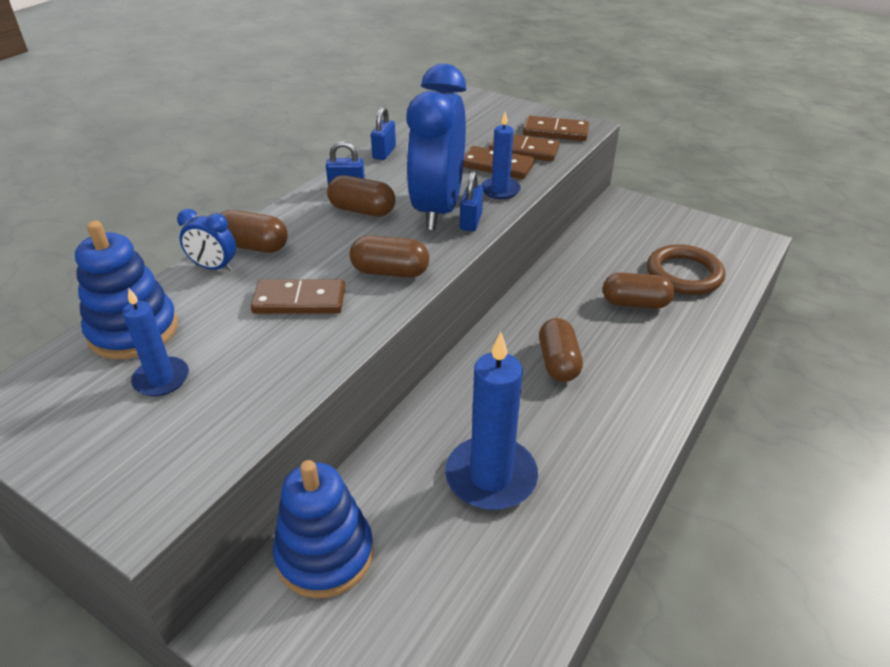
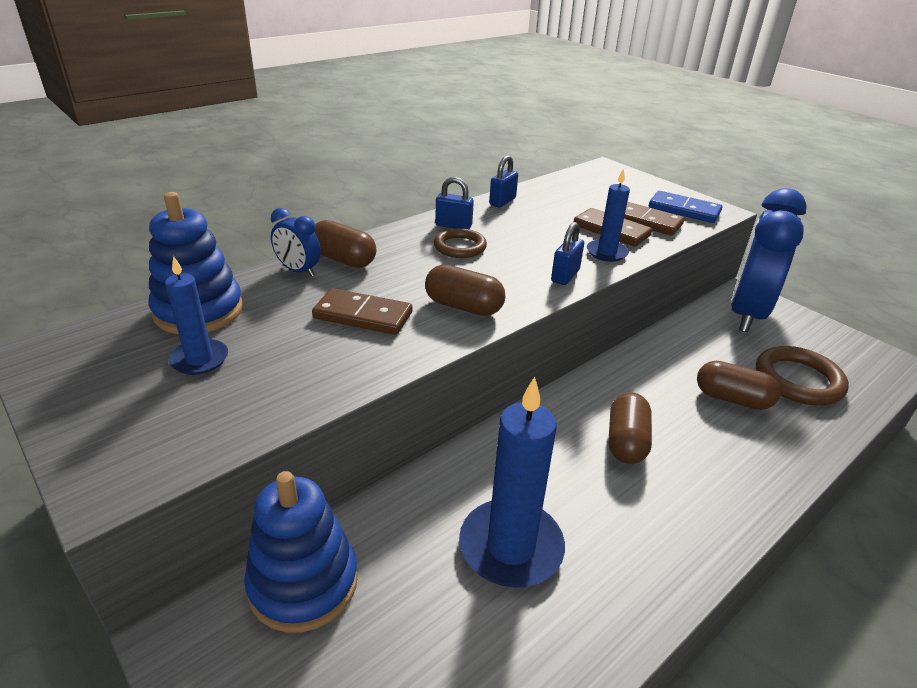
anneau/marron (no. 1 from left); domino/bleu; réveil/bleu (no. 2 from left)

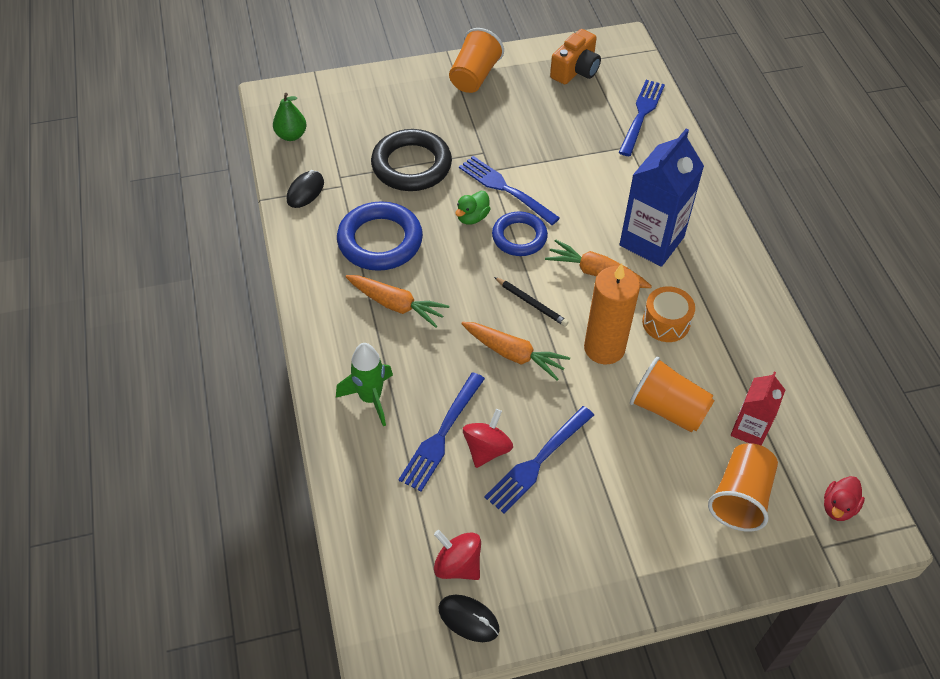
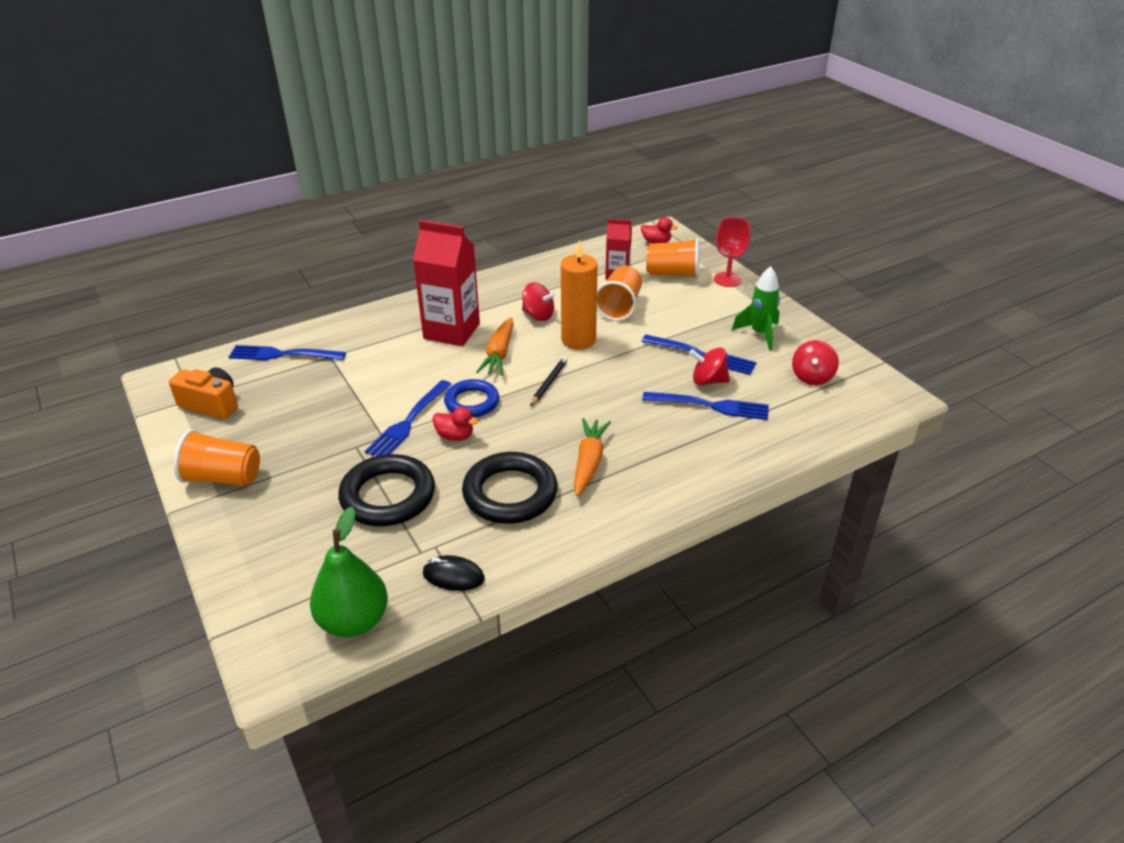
poire/vert; brique de lait/rouge (no. 1 from left); canard/rouge (no. 1 from left); anneau/noir (no. 2 from left); toupie/rouge (no. 1 from left); verre à pied/rouge; fusée/vert; souris/noir (no. 2 from left in the first image); carotte/orange (no. 2 from left in the first image)

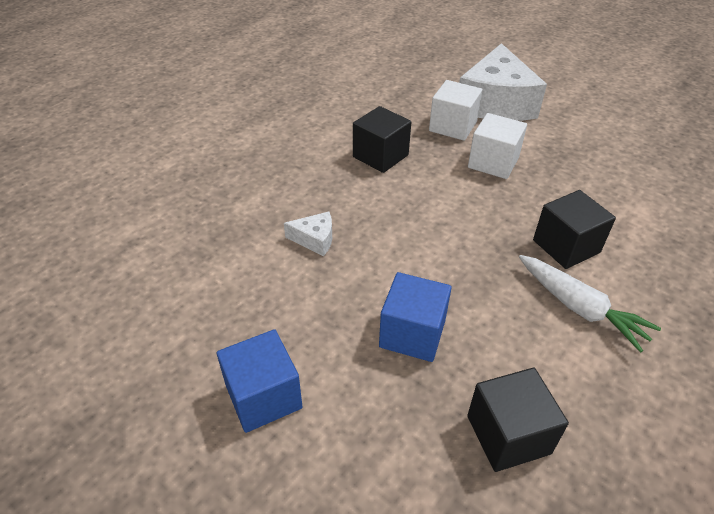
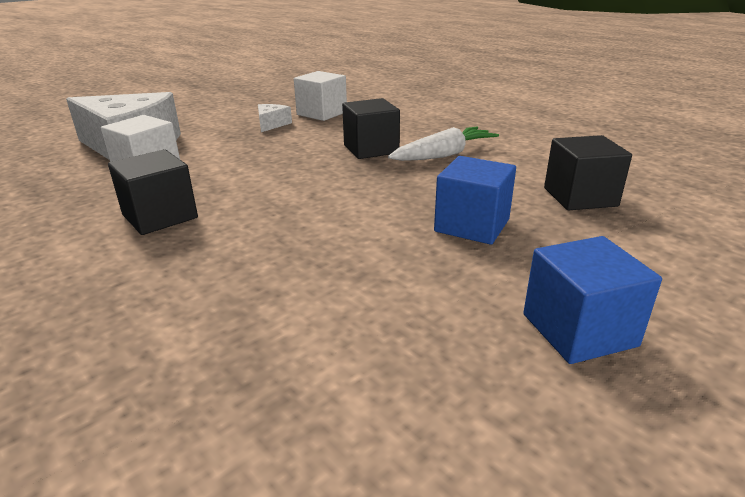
fromage/blanc (no. 2 from left); cube/blanc (no. 2 from left)

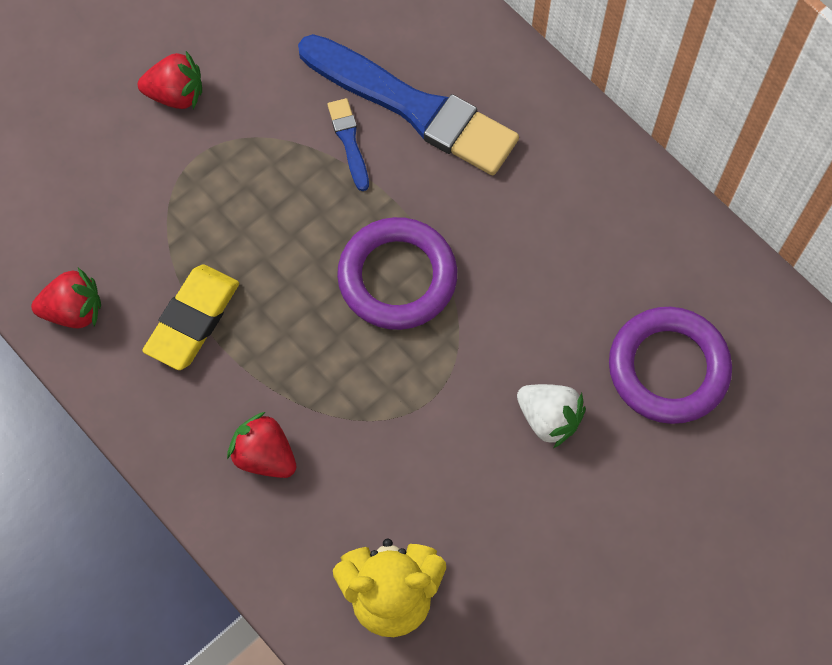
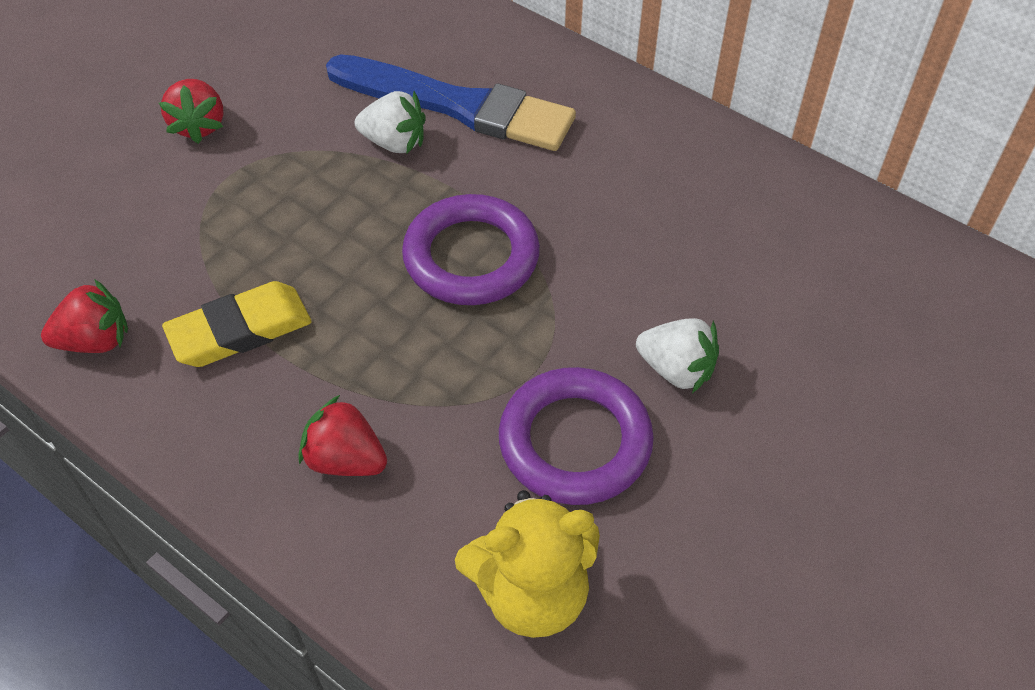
fraise/rouge (no. 2 from left); gomme/jaune; fraise/blanc (no. 1 from left); anneau/violet (no. 2 from left)

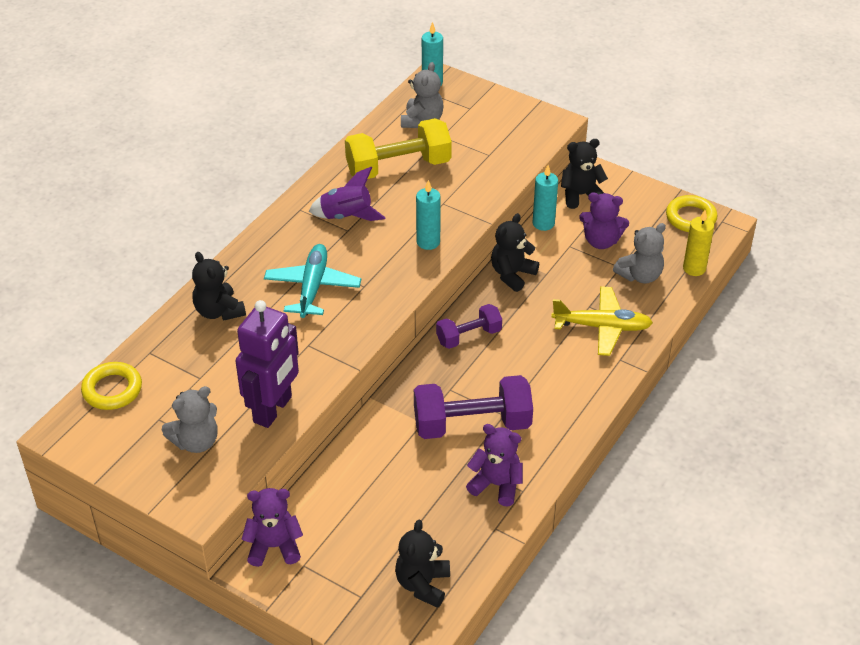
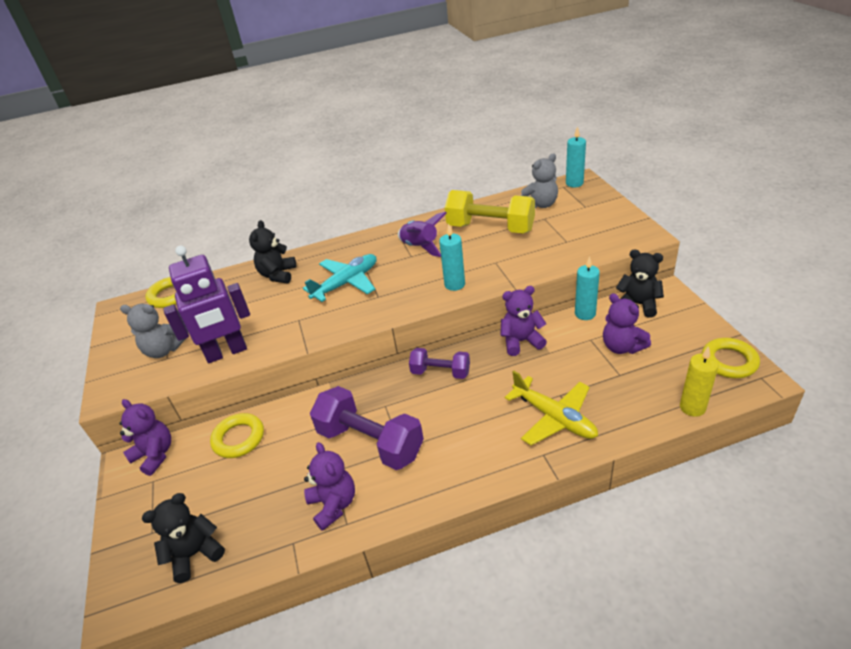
anneau/jaune (no. 2 from left); ours en peluche/violet (no. 3 from left); ours en peluche/gris (no. 3 from left in the first image)

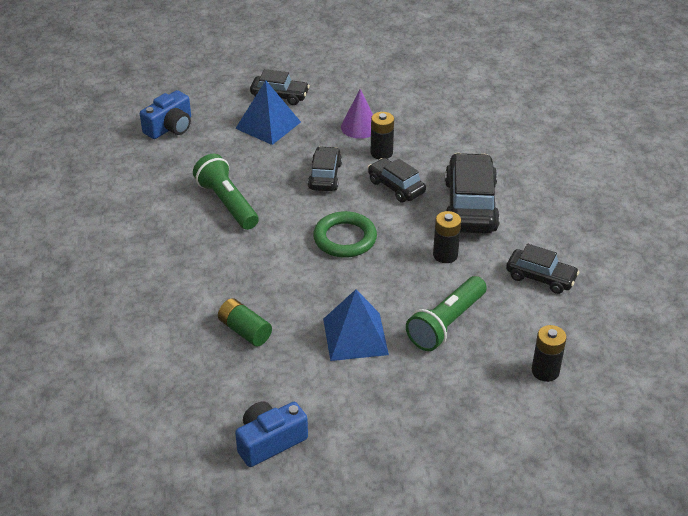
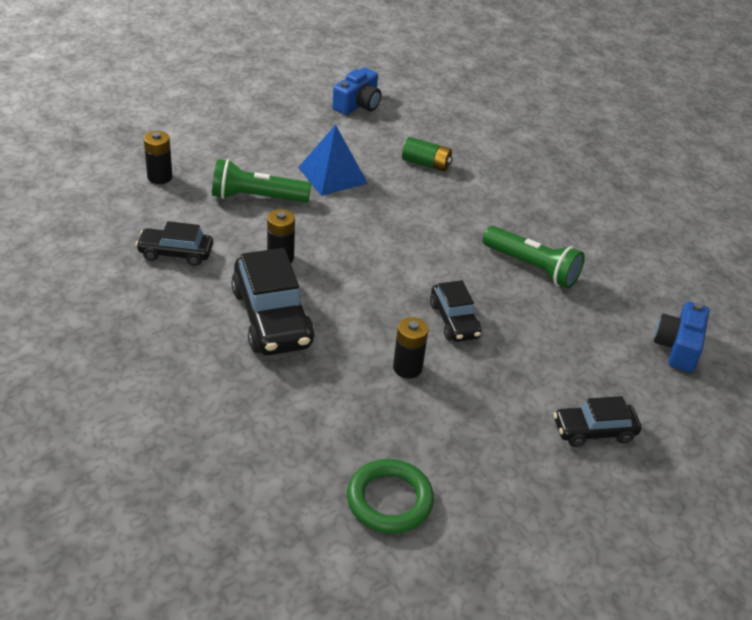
lampe de poche/vert (no. 1 from left); anneau/vert; pyramide/bleu (no. 1 from left in the first image); cône/violet; voiture/noir (no. 3 from left in the first image)

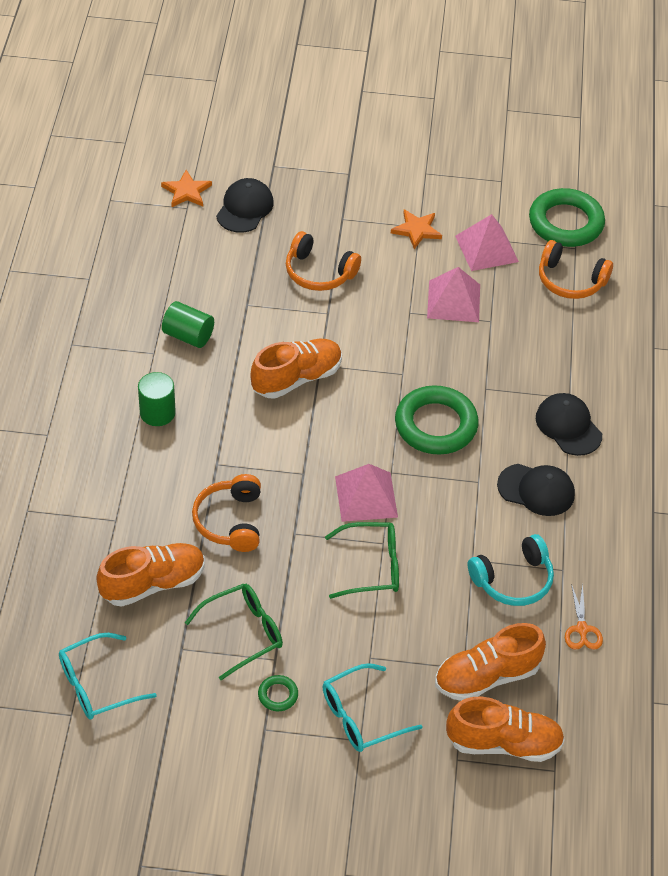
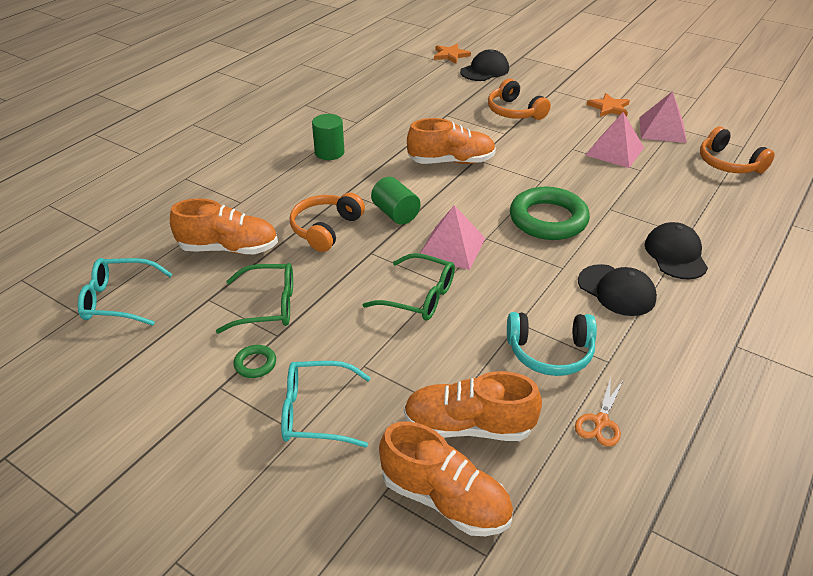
cylindre/vert (no. 2 from left); anneau/vert (no. 3 from left in the first image)

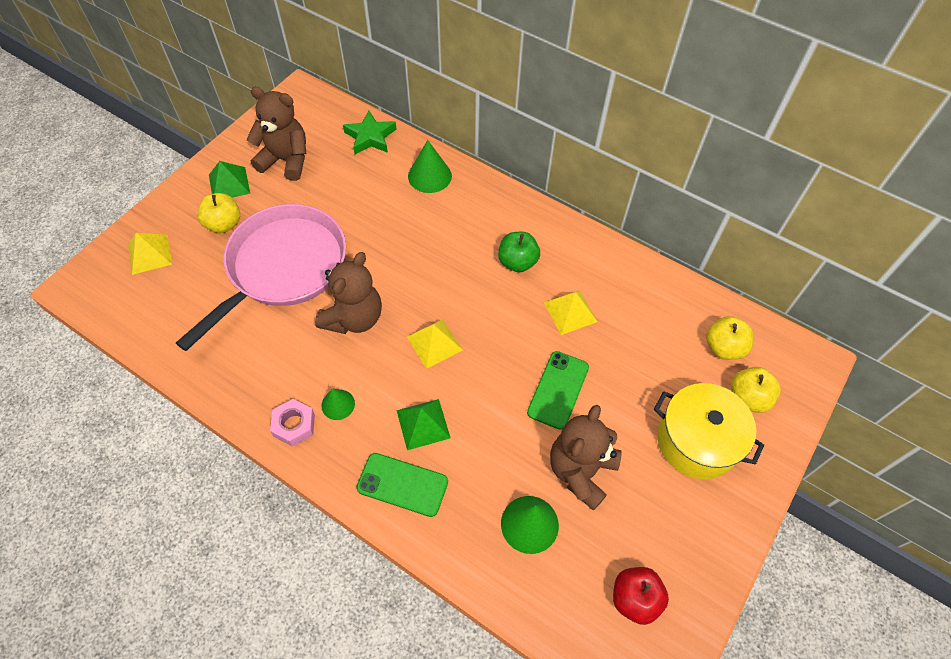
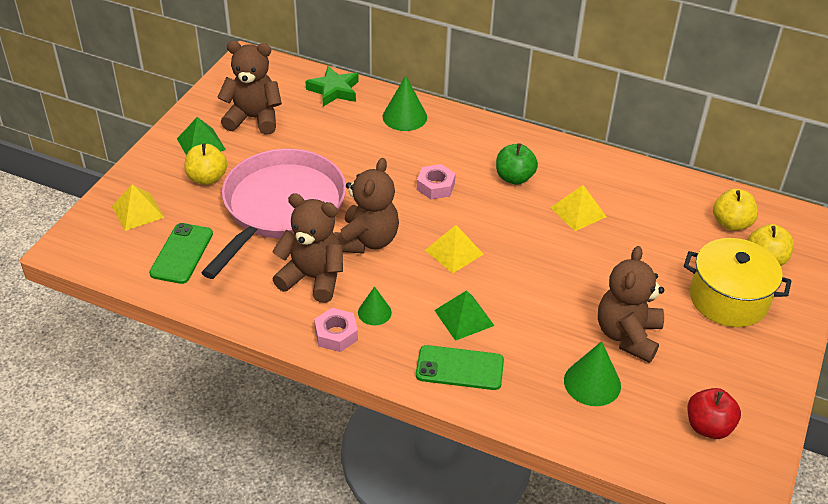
téléphone/vert (no. 1 from left); ours en peluche/marron (no. 2 from left); écrou/rose (no. 2 from left)

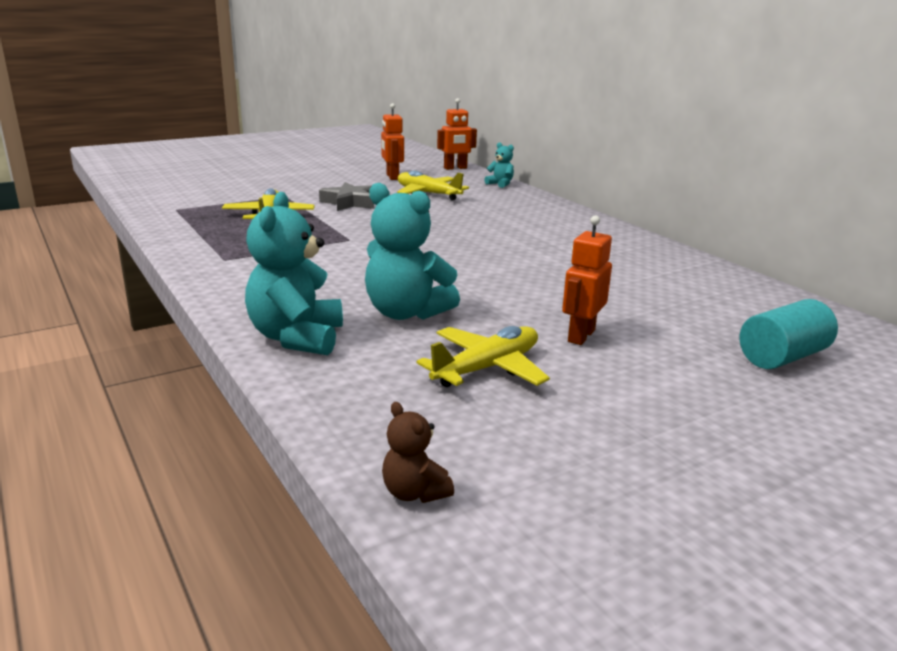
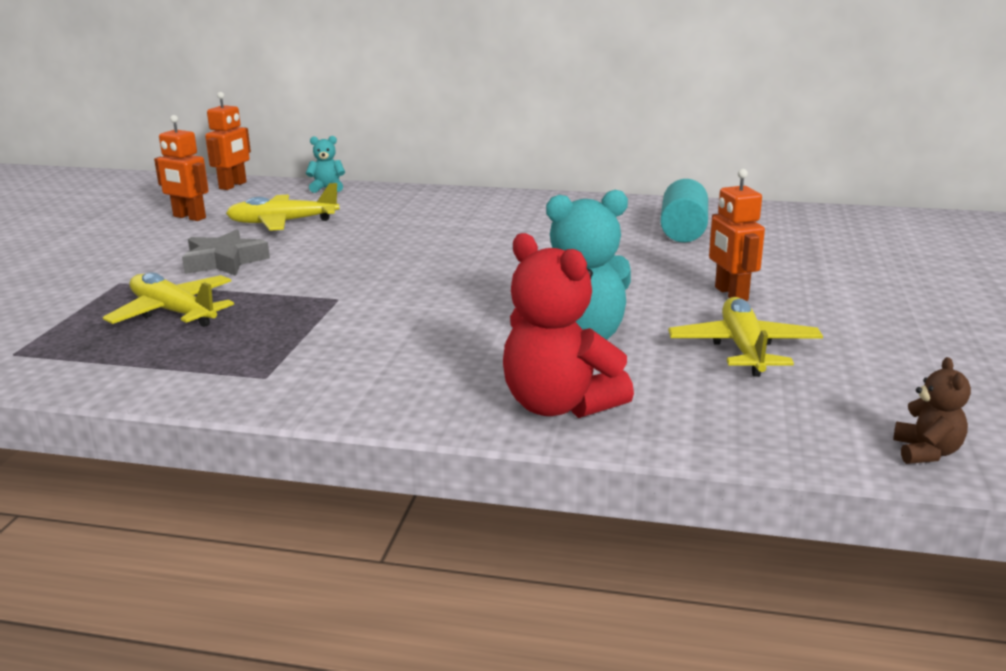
ours en peluche/rouge; cylindre/turquoise; ours en peluche/marron

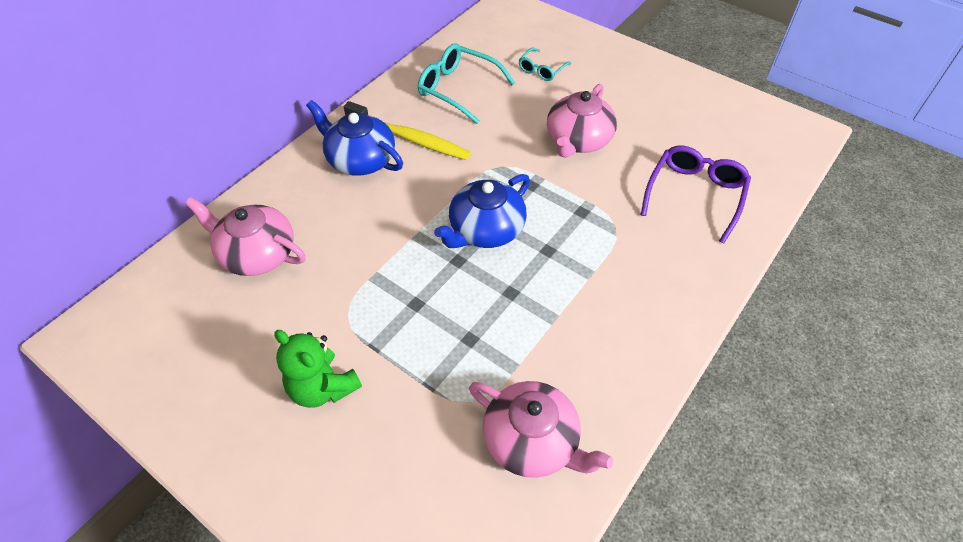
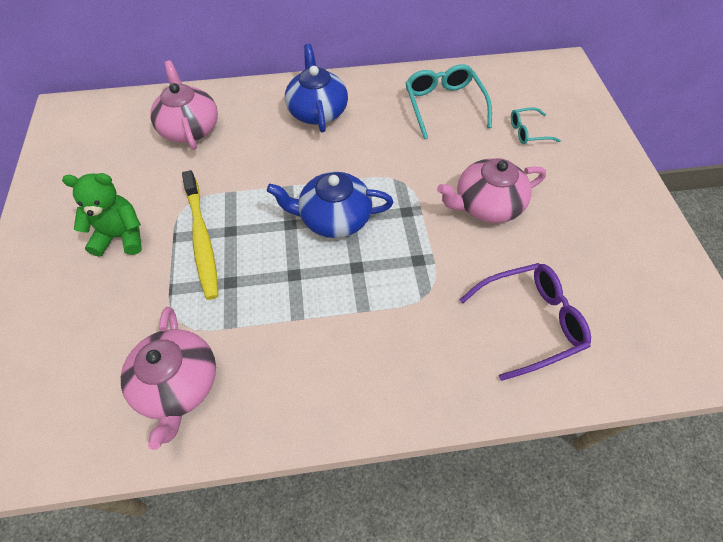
ours en peluche/vert; brosse à dents/jaune

